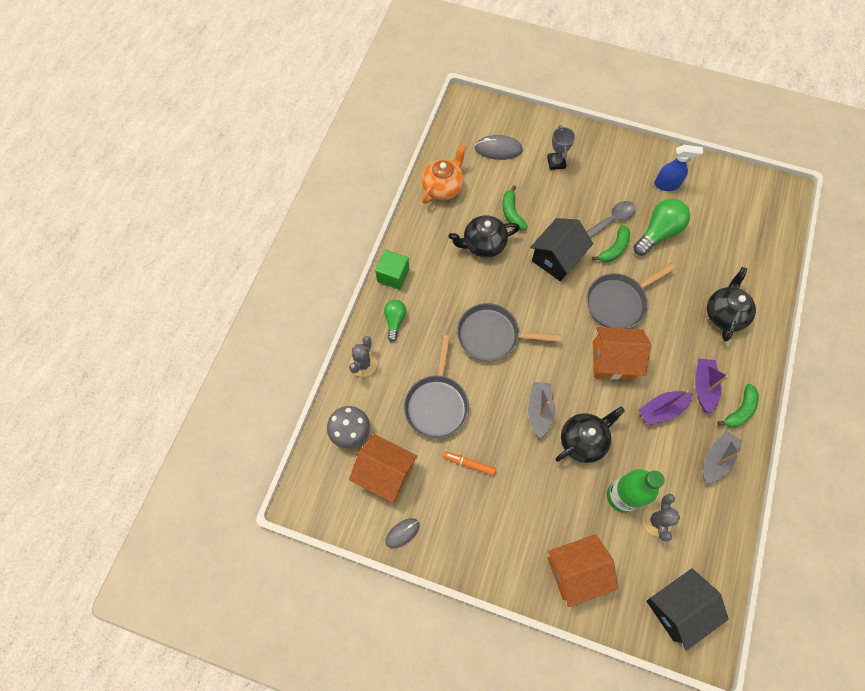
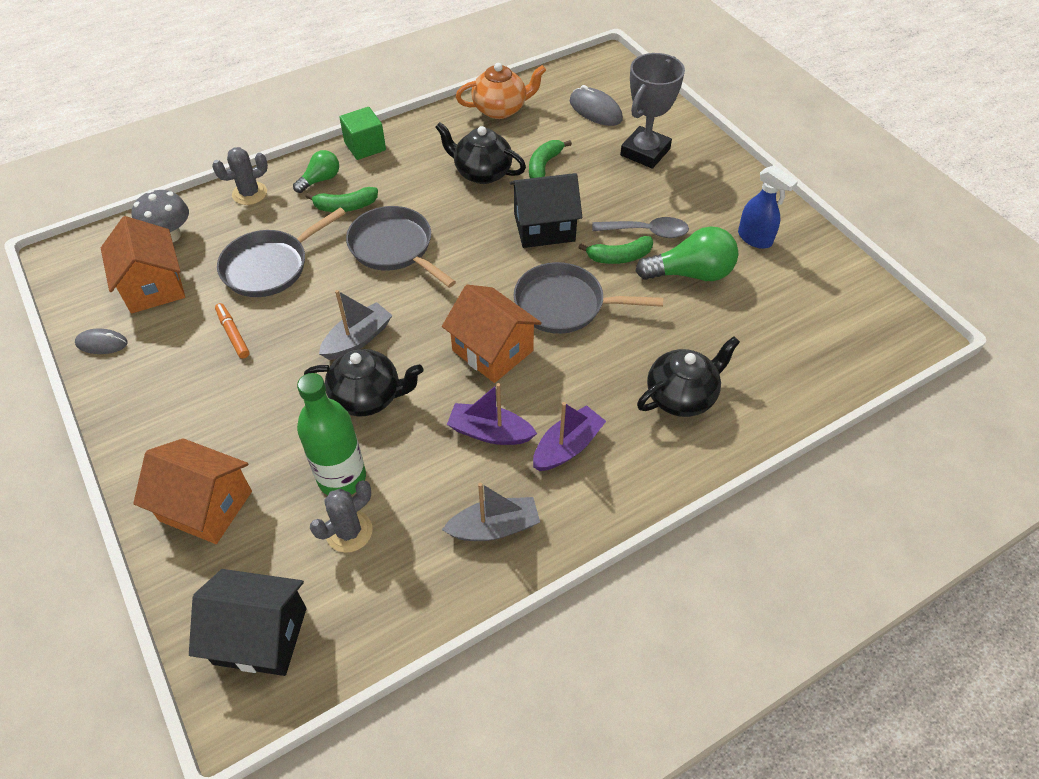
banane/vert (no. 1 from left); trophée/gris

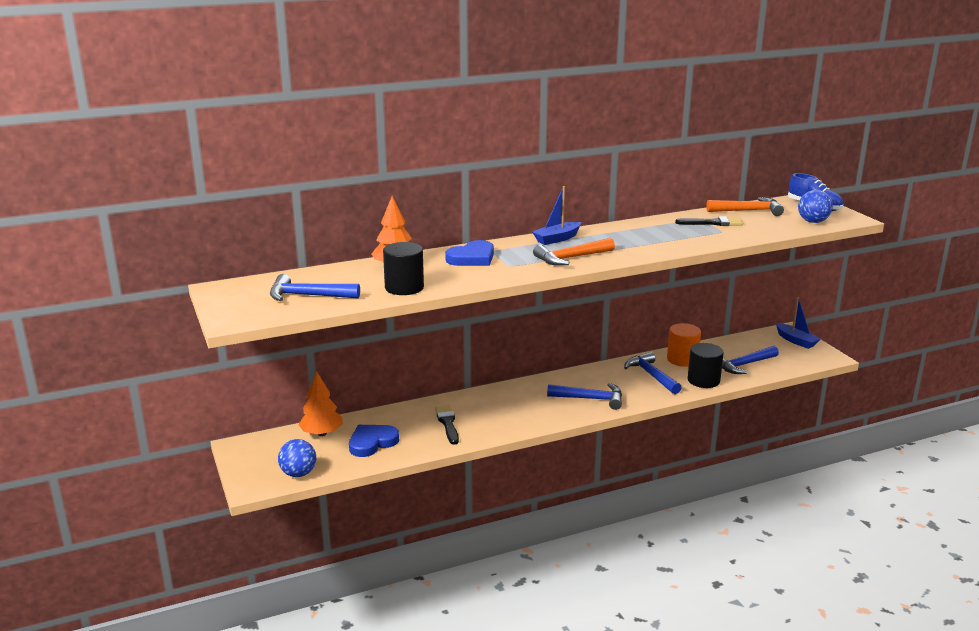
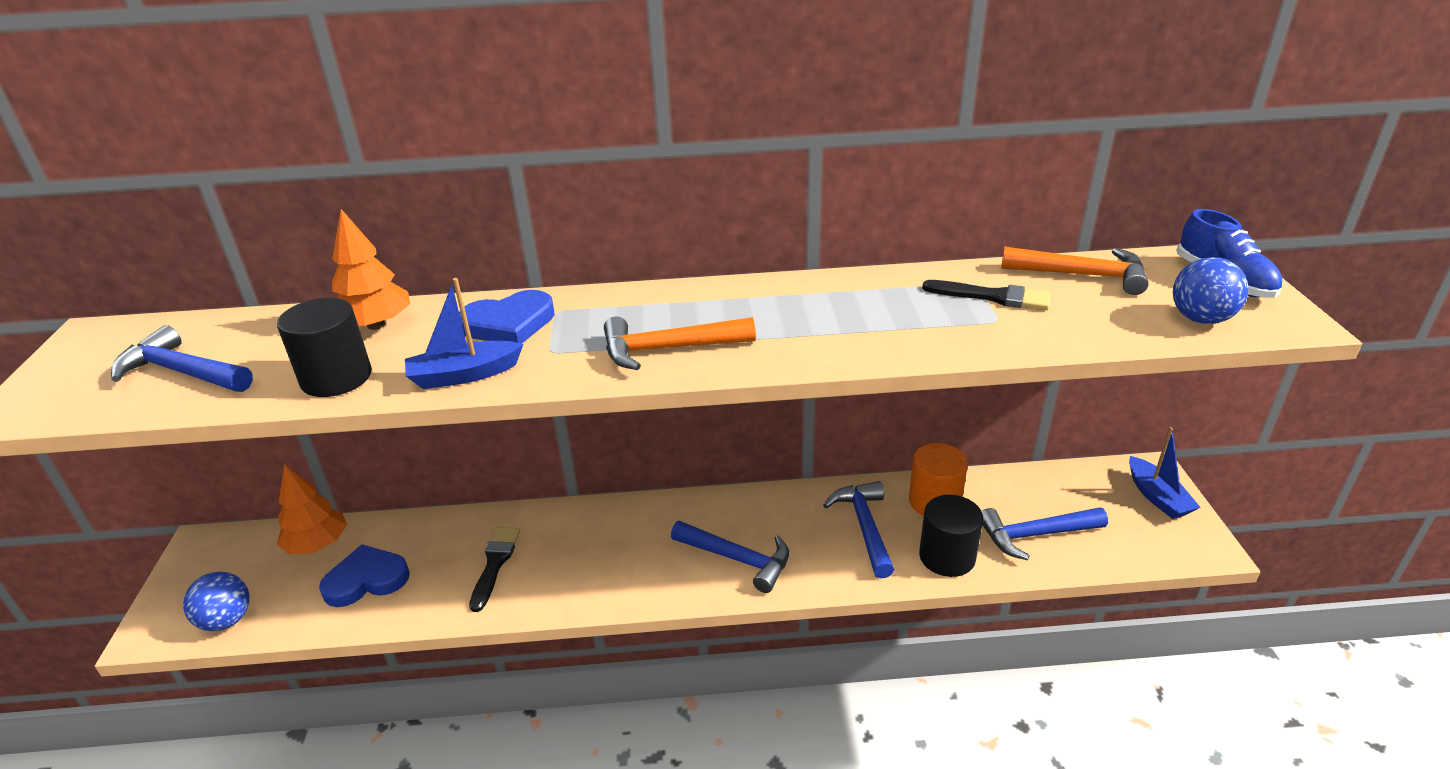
bateau/bleu (no. 1 from left)

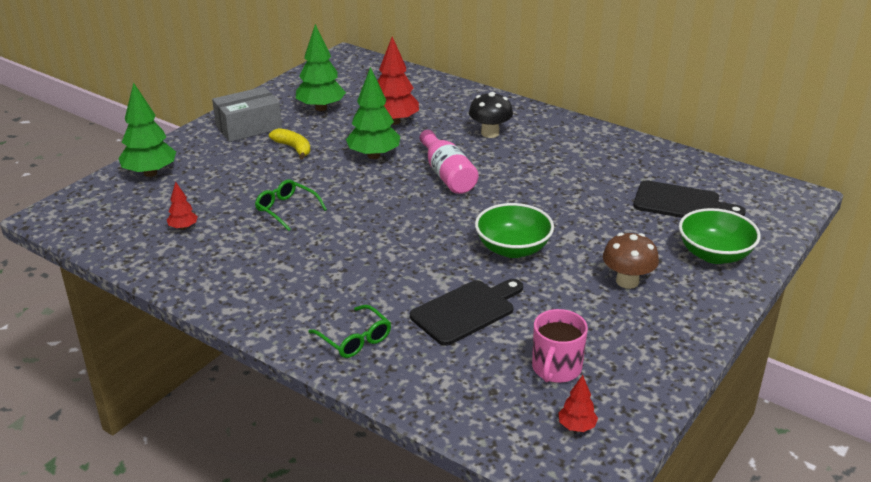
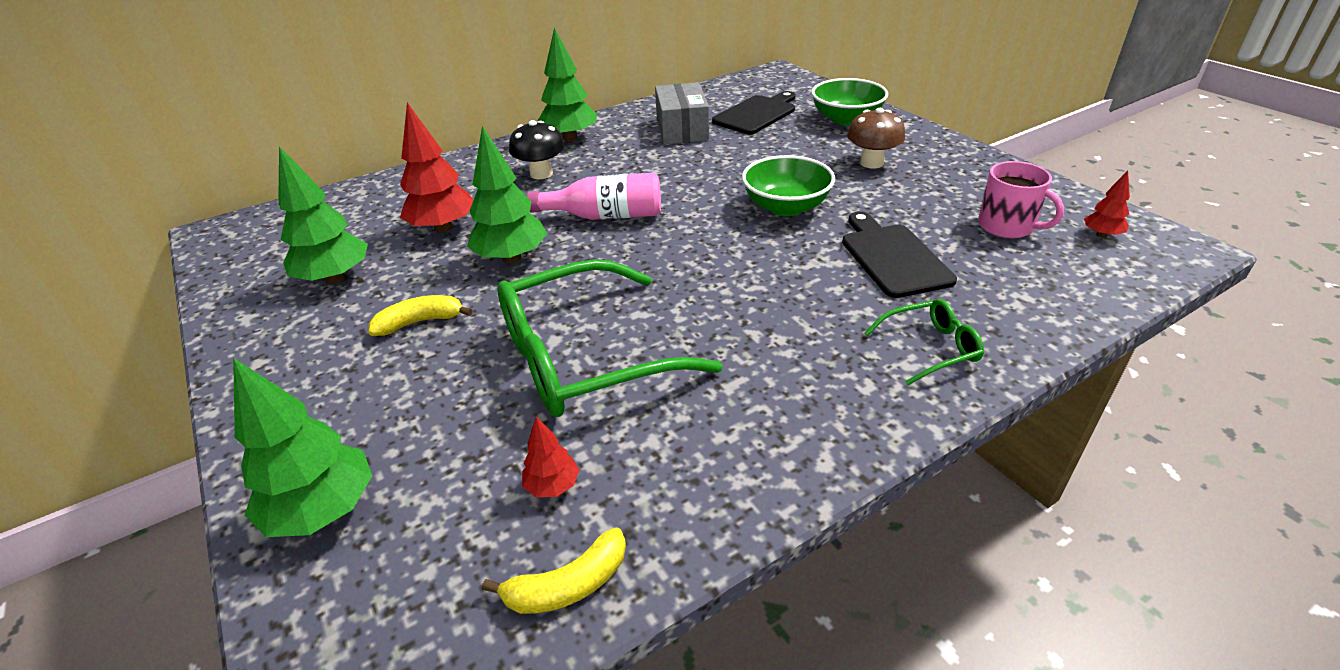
banane/jaune (no. 2 from left); lunettes/vert (no. 1 from left); arbre/vert (no. 4 from left); boîte/gris

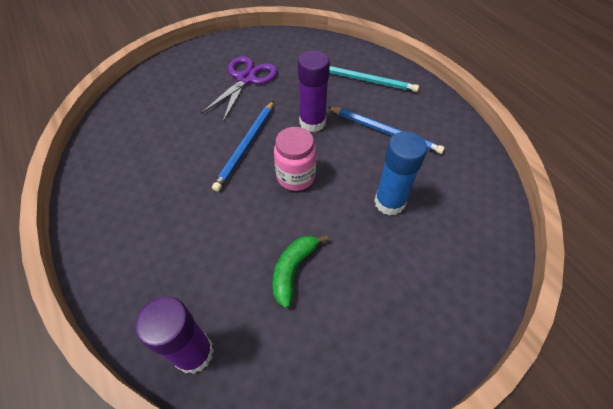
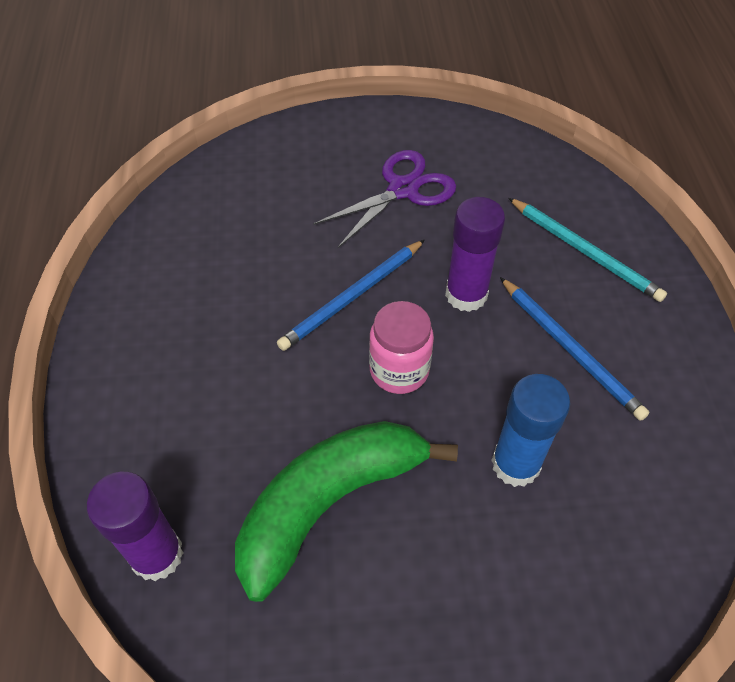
banane/vert

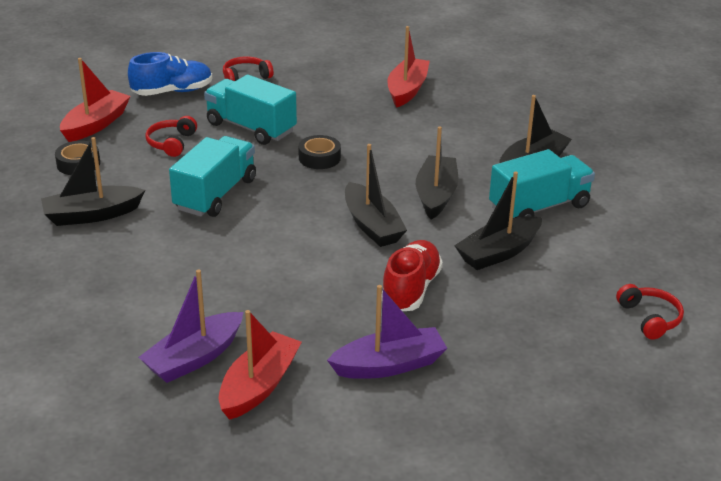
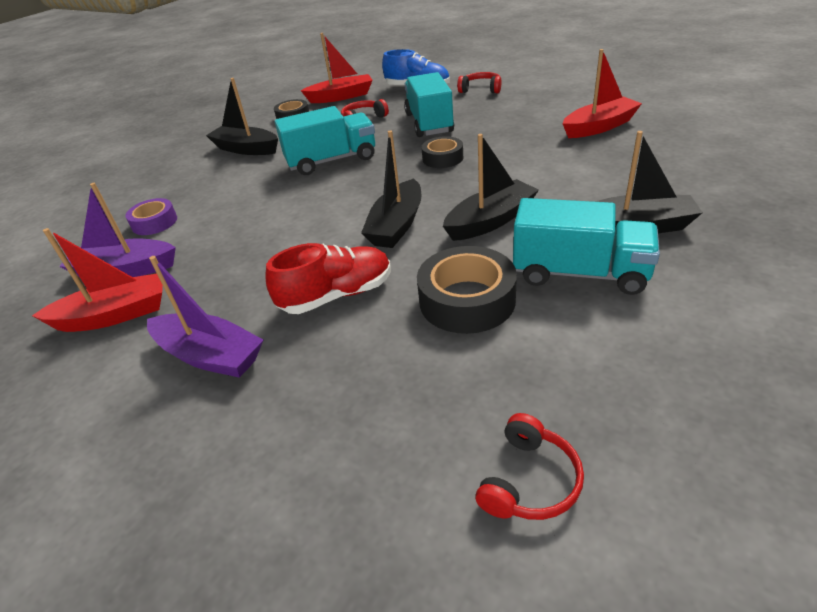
ruban adhésif/violet; ruban adhésif/noir (no. 3 from left)

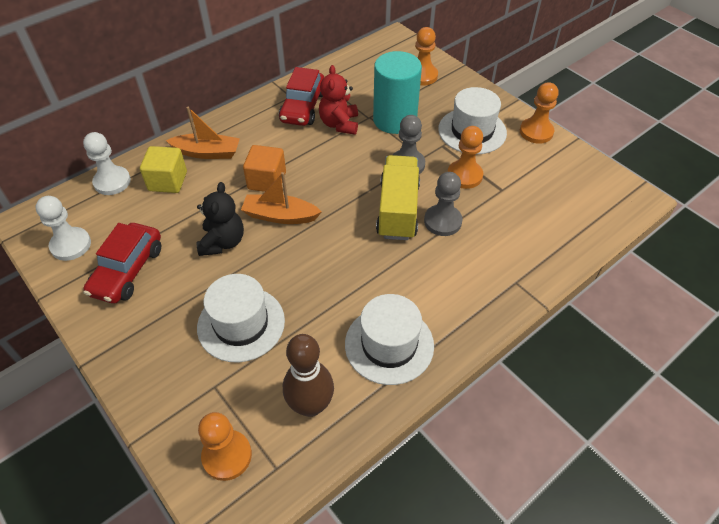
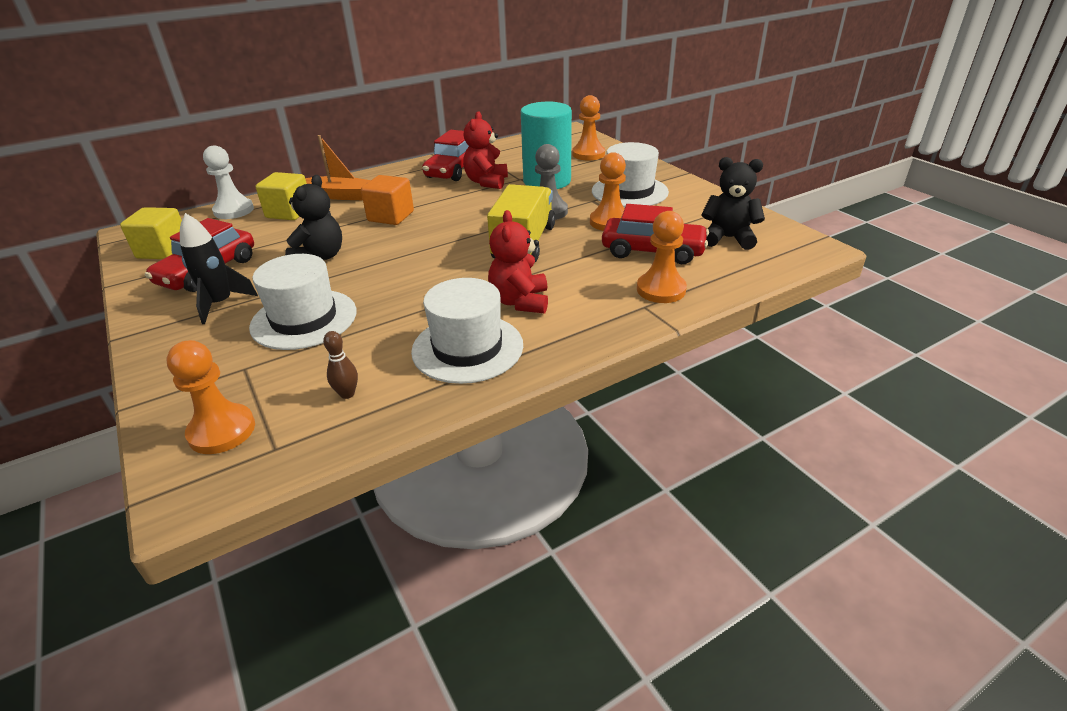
cube/jaune (no. 1 from left); fusée/noir; quille/marron; ours en peluche/rouge (no. 2 from left); voiture/rouge (no. 3 from left); pion/orange (no. 4 from left); ours en peluche/noir (no. 2 from left); bateau/orange (no. 2 from left in the first image); pion/gris (no. 2 from left in the first image)

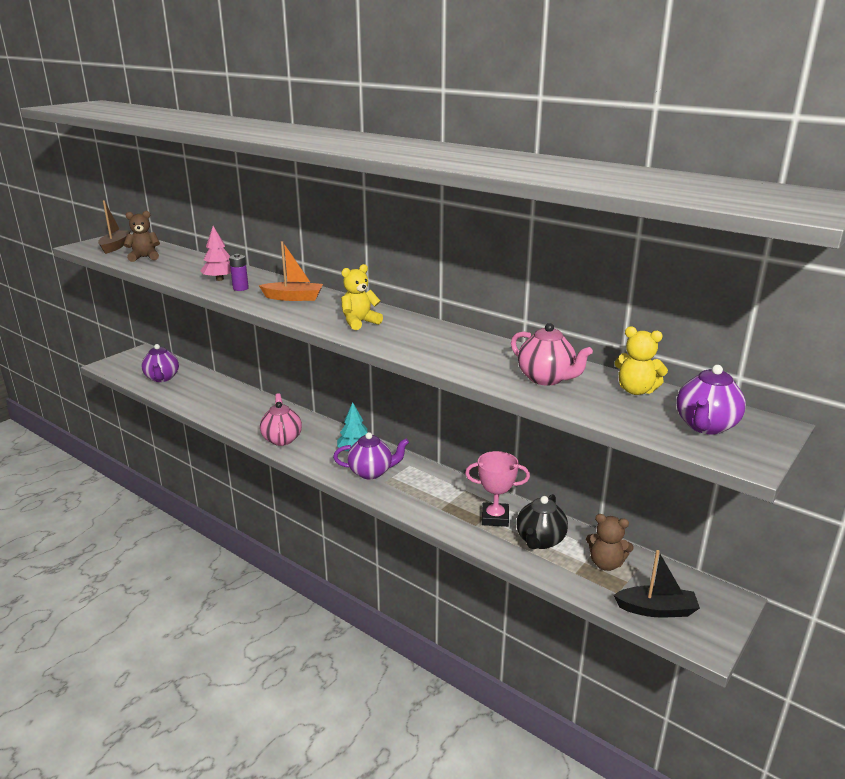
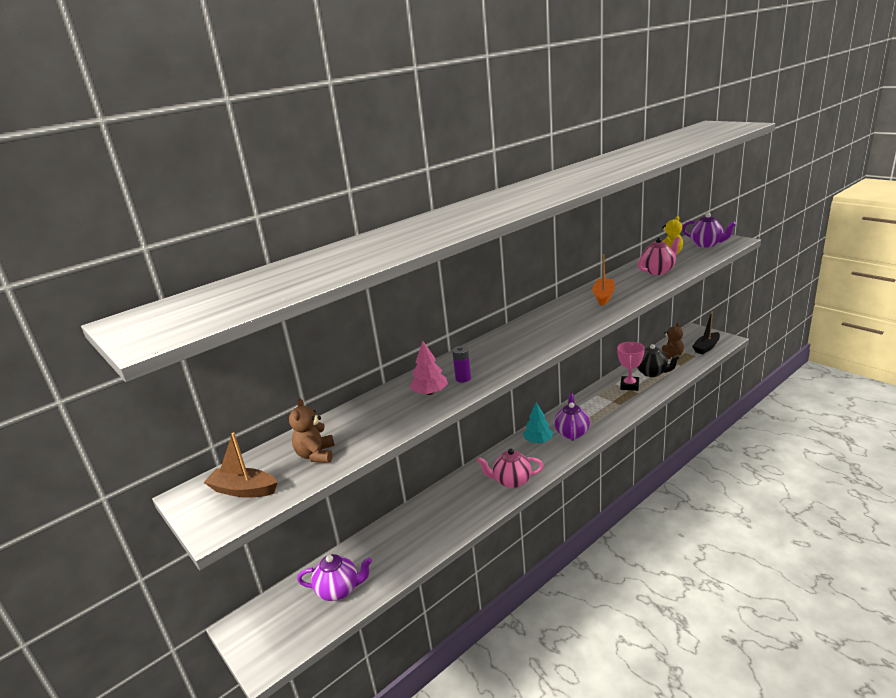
bateau/orange; bateau/noir; ours en peluche/jaune (no. 1 from left in the first image)

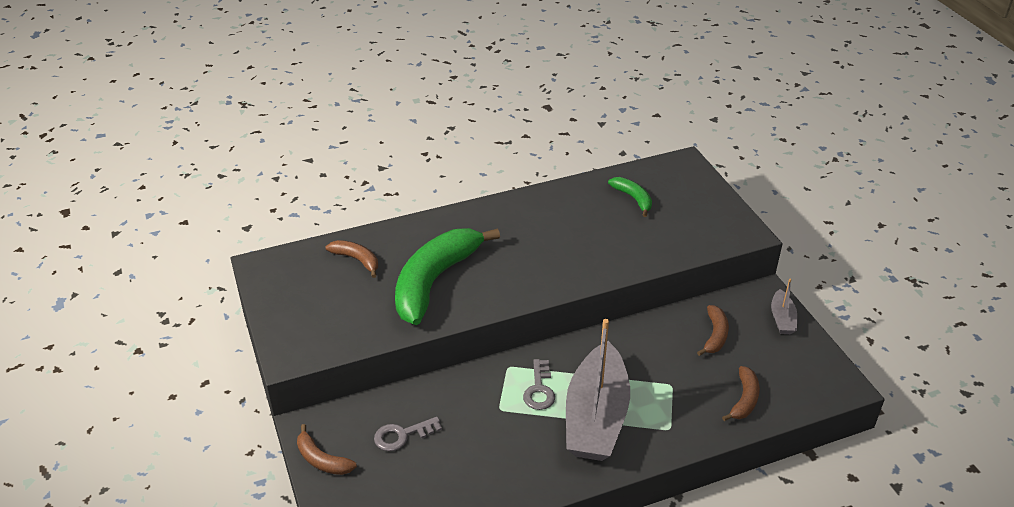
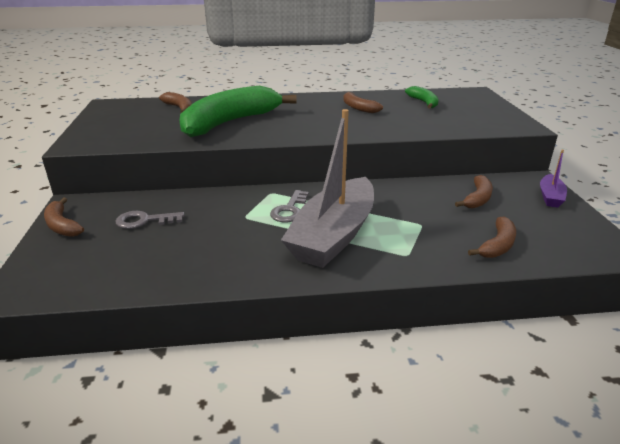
banane/marron (no. 3 from left); bateau/violet

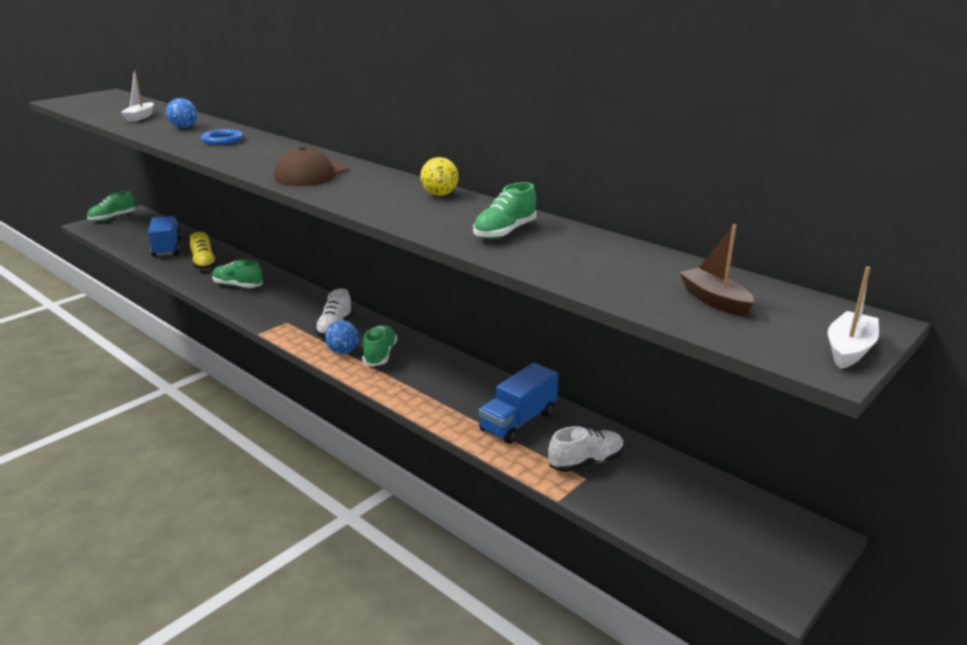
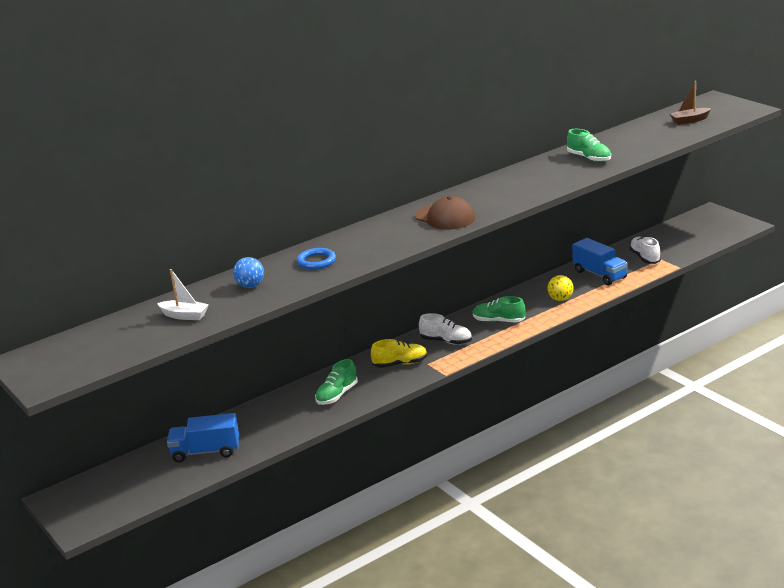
chaussure/jaune; balle/jaune; chaussure/vert (no. 1 from left in the first image); balle/bleu (no. 2 from left in the first image); bateau/blanc (no. 2 from left in the first image)

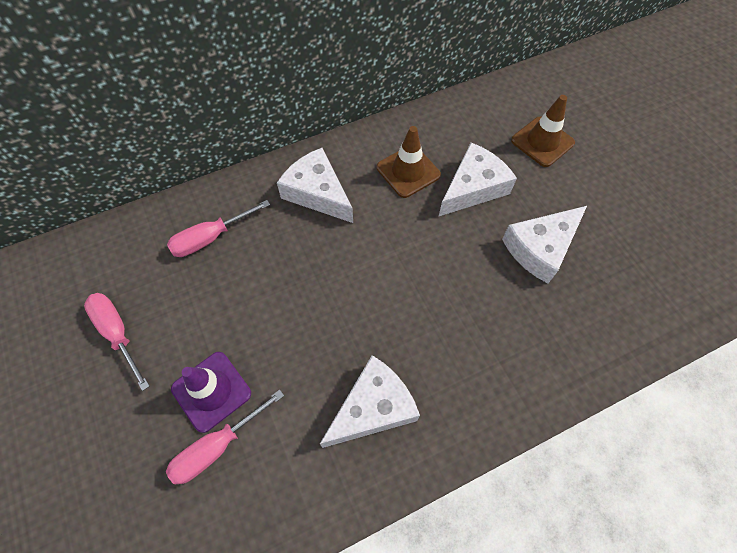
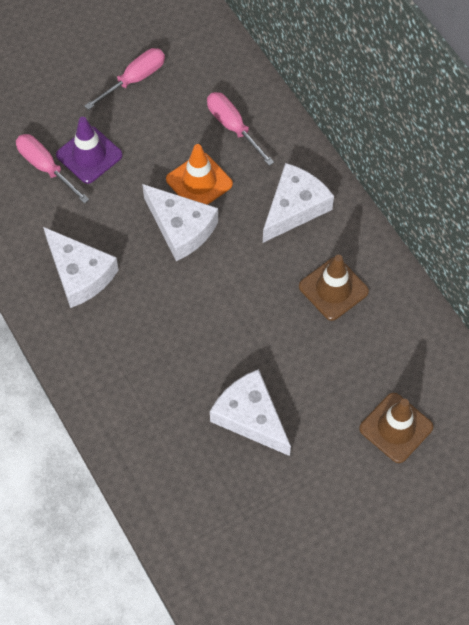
fromage/blanc (no. 2 from left); cône de chantier/orange

